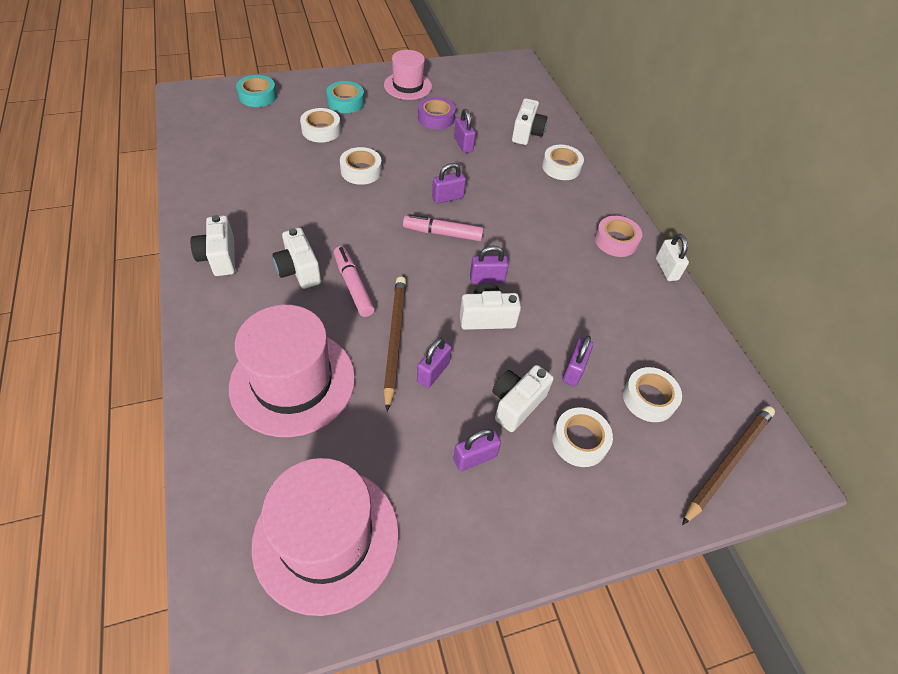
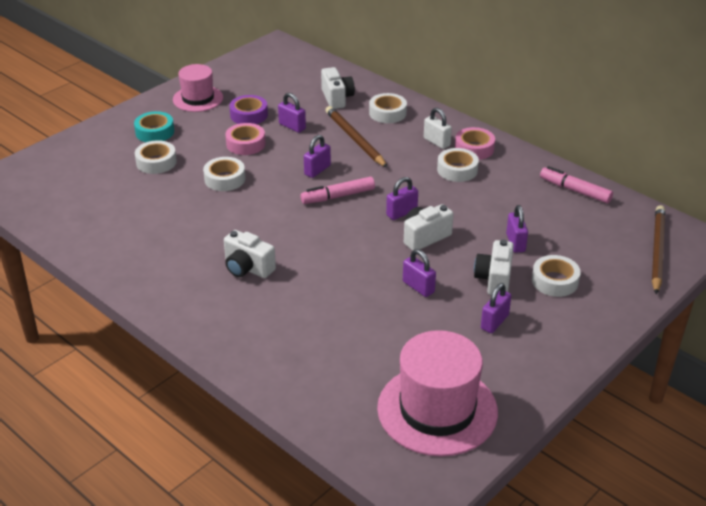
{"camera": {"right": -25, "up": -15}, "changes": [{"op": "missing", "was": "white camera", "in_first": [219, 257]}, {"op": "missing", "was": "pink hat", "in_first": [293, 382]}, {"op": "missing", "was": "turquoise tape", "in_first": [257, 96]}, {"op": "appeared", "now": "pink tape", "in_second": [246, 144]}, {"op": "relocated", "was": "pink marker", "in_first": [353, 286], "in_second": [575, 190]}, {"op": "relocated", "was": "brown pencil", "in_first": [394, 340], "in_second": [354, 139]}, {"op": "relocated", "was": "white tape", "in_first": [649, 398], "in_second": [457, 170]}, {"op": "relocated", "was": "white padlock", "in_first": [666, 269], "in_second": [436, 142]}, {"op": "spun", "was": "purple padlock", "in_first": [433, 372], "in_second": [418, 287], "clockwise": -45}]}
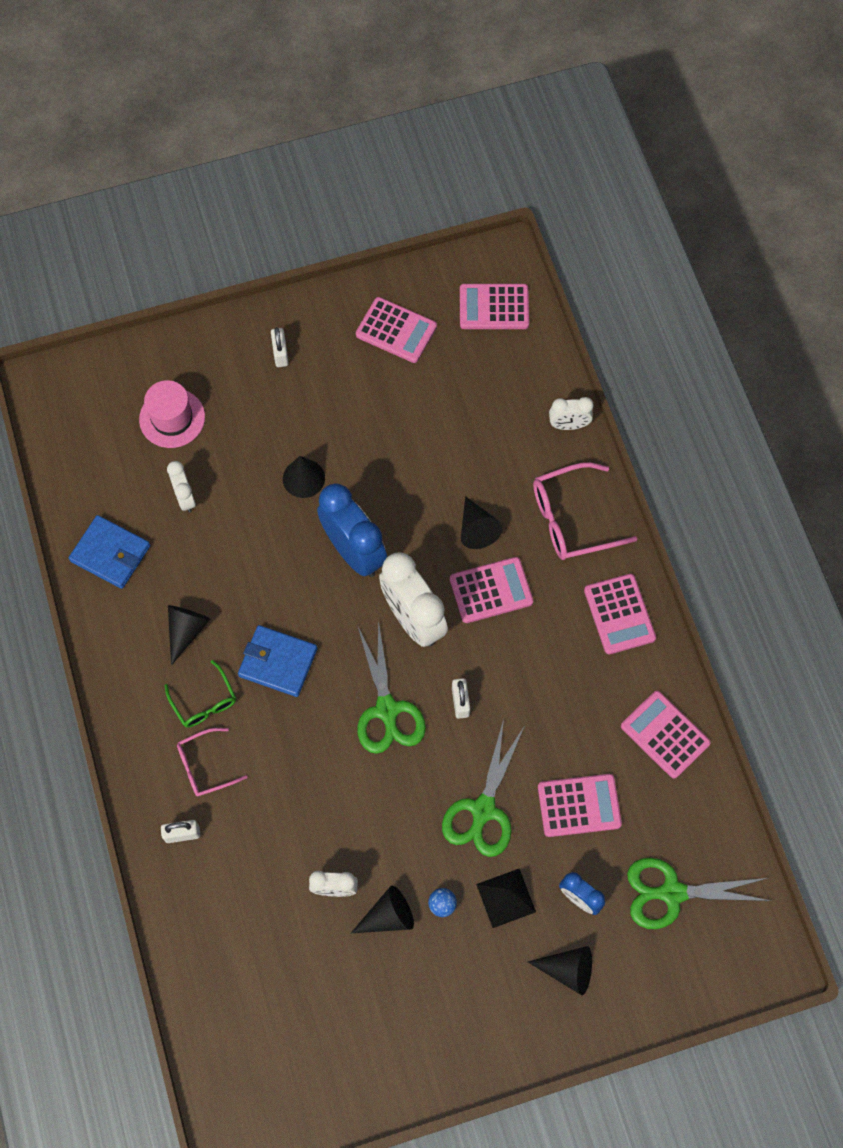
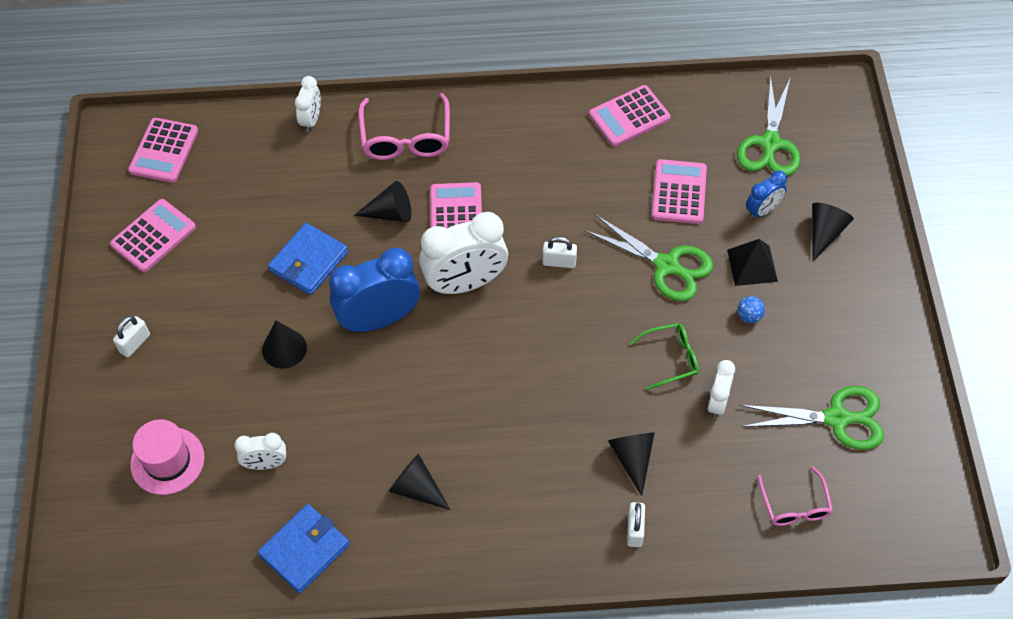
{"camera": {"right": -75, "up": -10}, "changes": [{"op": "missing", "was": "pink calculator", "in_first": [619, 614]}, {"op": "relocated", "was": "green glasses", "in_first": [204, 702], "in_second": [671, 358]}, {"op": "relocated", "was": "pink glasses", "in_first": [204, 766], "in_second": [795, 506]}, {"op": "relocated", "was": "blue wallet", "in_first": [278, 662], "in_second": [309, 261]}, {"op": "relocated", "was": "black cone", "in_first": [388, 916], "in_second": [633, 459]}, {"op": "relocated", "was": "green scissors", "in_first": [387, 710], "in_second": [837, 419]}, {"op": "spun", "was": "white padlock", "in_first": [280, 353], "in_second": [135, 343], "clockwise": -60}]}
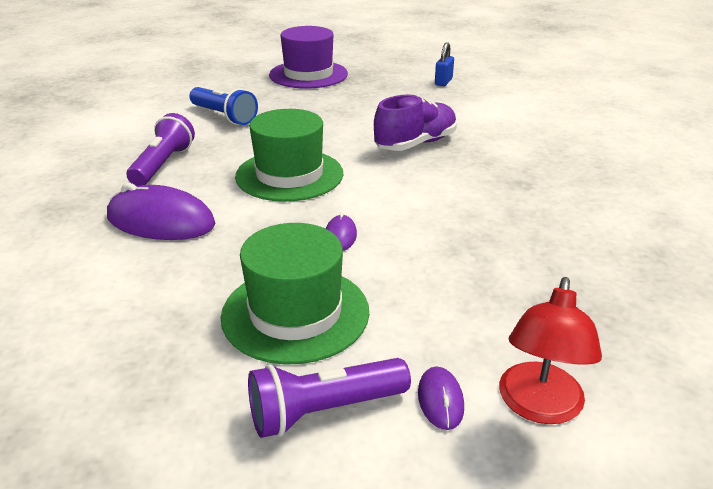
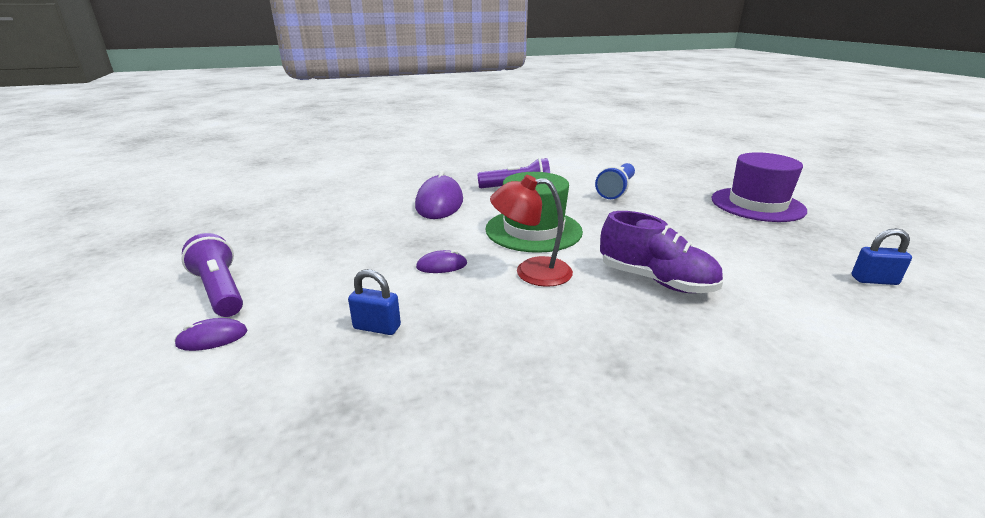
{"camera": {"right": 75, "up": -5}, "changes": [{"op": "missing", "was": "green hat", "in_first": [295, 313]}, {"op": "appeared", "now": "blue padlock", "in_second": [377, 327]}, {"op": "relocated", "was": "red lamp", "in_first": [539, 407], "in_second": [531, 272]}]}
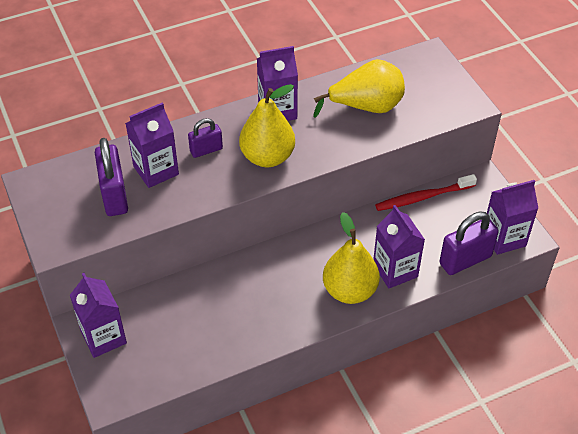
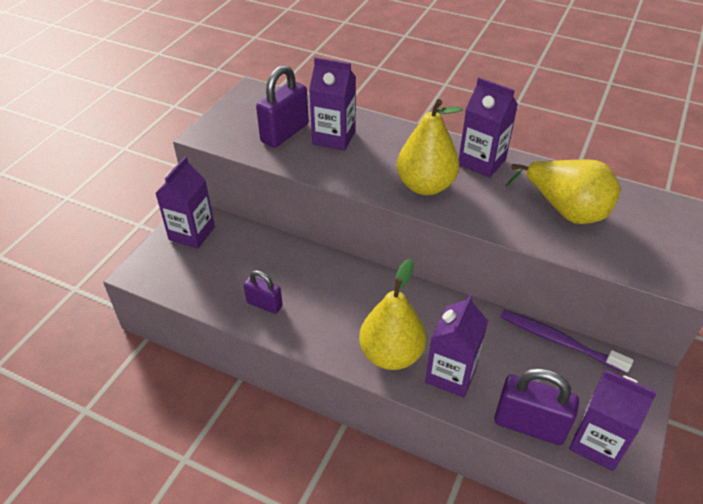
{"camera": {"right": 50, "up": -5}, "changes": [{"op": "relocated", "was": "purple padlock", "in_first": [206, 150], "in_second": [264, 304]}, {"op": "colour", "was": "red toothbrush", "now": "purple toothbrush", "in_first": [423, 197], "in_second": [559, 341]}]}
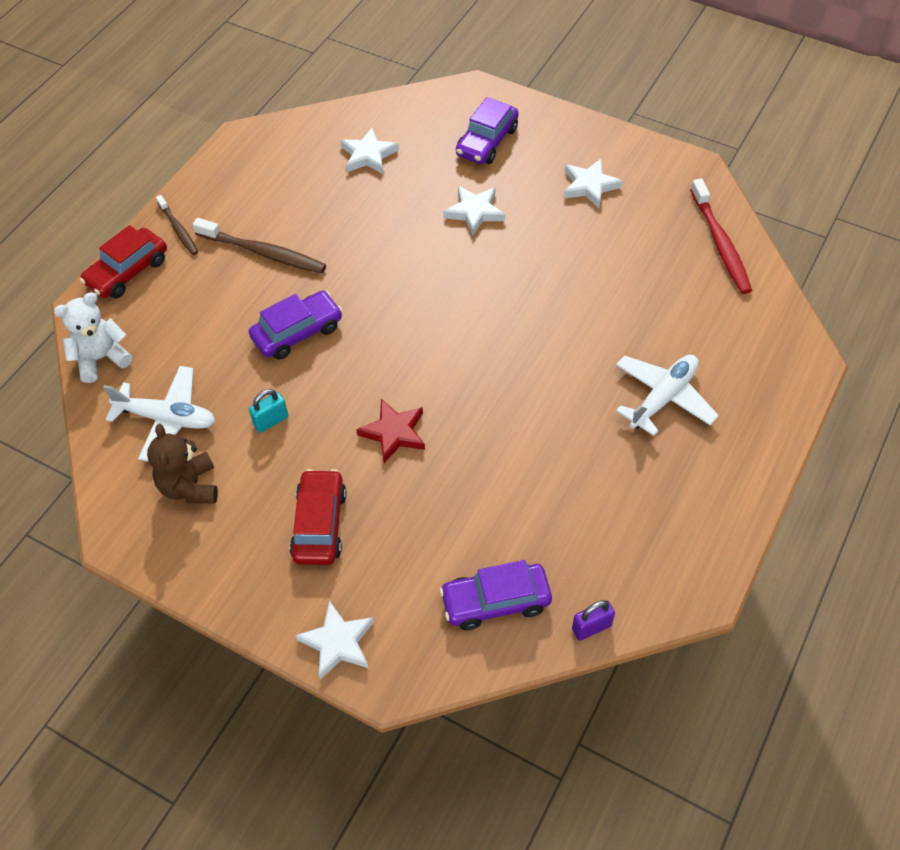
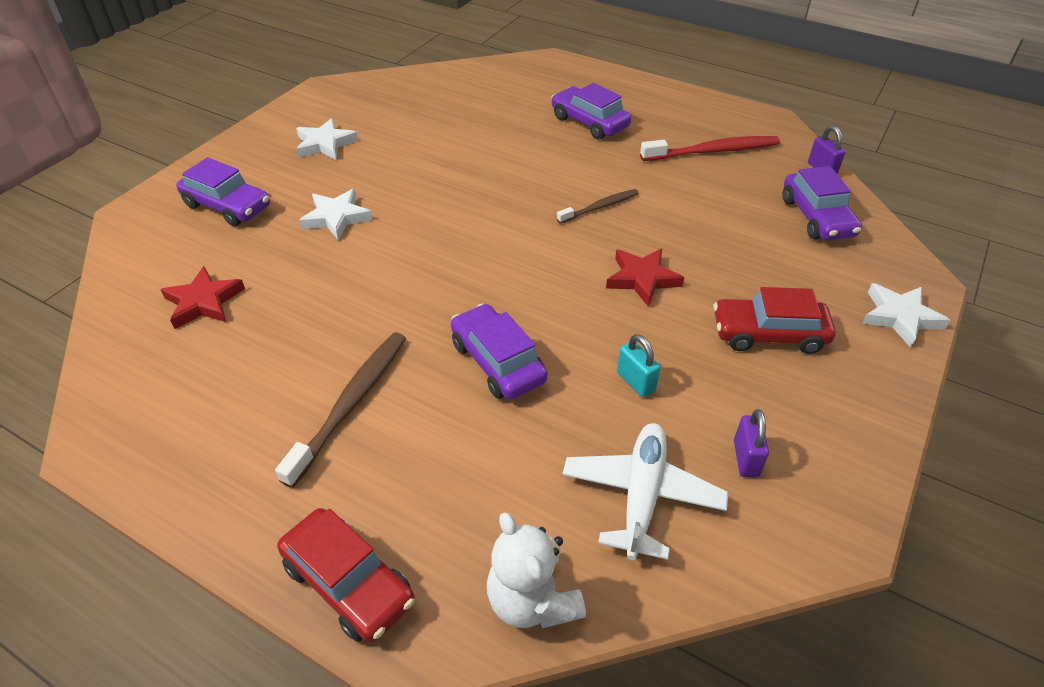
{"camera": {"right": -90, "up": -10}, "changes": [{"op": "relocated", "was": "brown toothbrush", "in_first": [178, 229], "in_second": [599, 207]}, {"op": "relocated", "was": "red toothbrush", "in_first": [720, 243], "in_second": [712, 151]}, {"op": "exchanged", "was": "brown teddy bear", "now": "purple padlock", "in_first": [189, 487], "in_second": [745, 459]}, {"op": "exchanged", "was": "white plane", "now": "purple car", "in_first": [663, 398], "in_second": [589, 122]}, {"op": "colour", "was": "white star", "now": "red star", "in_first": [368, 155], "in_second": [204, 302]}]}
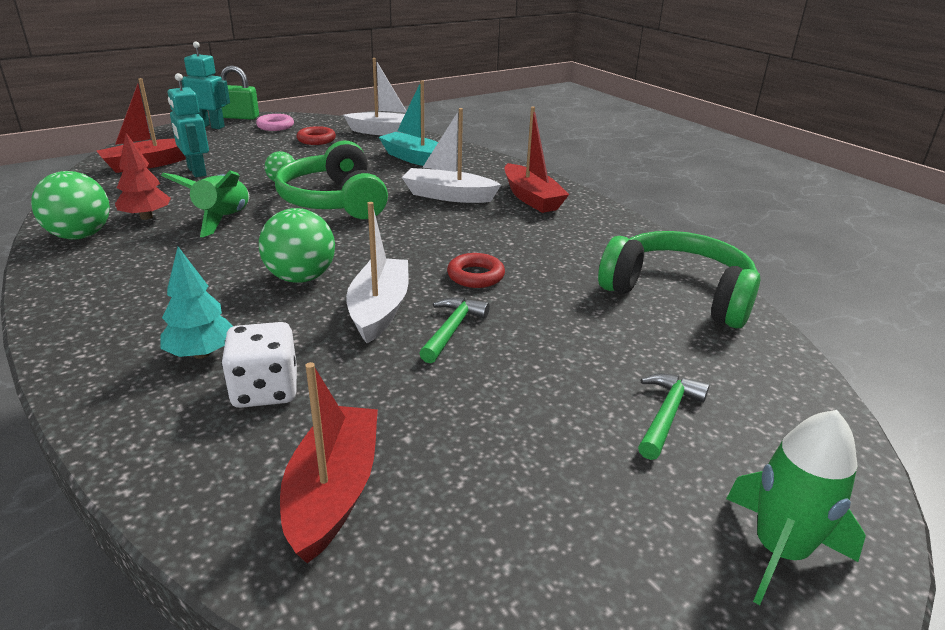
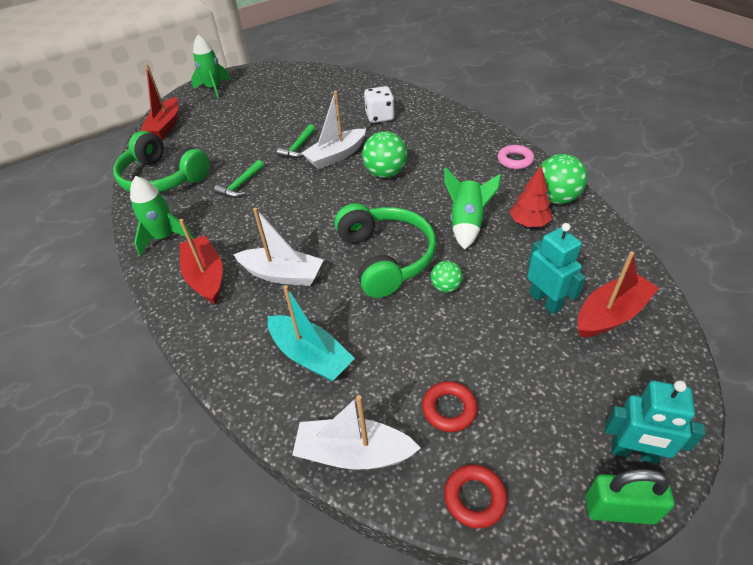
{"camera": {"right": -175, "up": 15}, "changes": [{"op": "missing", "was": "turquoise tree", "in_first": [202, 353]}, {"op": "appeared", "now": "green rocket", "in_second": [164, 237]}, {"op": "relocated", "was": "pink ring", "in_first": [275, 126], "in_second": [515, 160]}, {"op": "relocated", "was": "red boat", "in_first": [333, 492], "in_second": [166, 126]}, {"op": "relocated", "was": "red ring", "in_first": [475, 276], "in_second": [474, 498]}, {"op": "relocated", "was": "green hammer", "in_first": [667, 415], "in_second": [241, 185]}, {"op": "spun", "was": "white boat", "in_first": [379, 309], "in_second": [336, 156], "clockwise": 45}]}
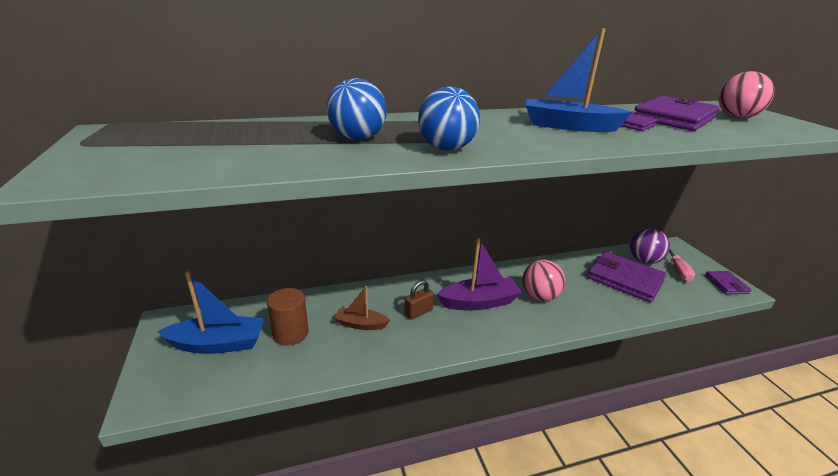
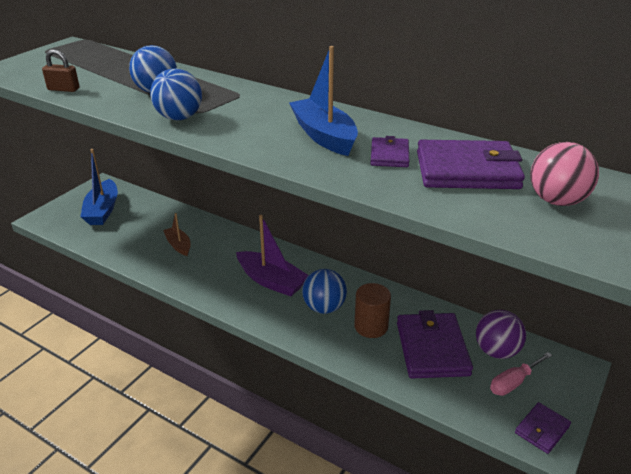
{"camera": {"right": 50, "up": 5}, "changes": [{"op": "relocated", "was": "brown cylinder", "in_first": [290, 333], "in_second": [371, 326]}, {"op": "relocated", "was": "brown padlock", "in_first": [418, 312], "in_second": [63, 89]}, {"op": "colour", "was": "pink ball", "now": "blue ball", "in_first": [540, 296], "in_second": [324, 307]}, {"op": "spun", "was": "blue boat", "in_first": [218, 344], "in_second": [102, 210], "clockwise": 45}]}
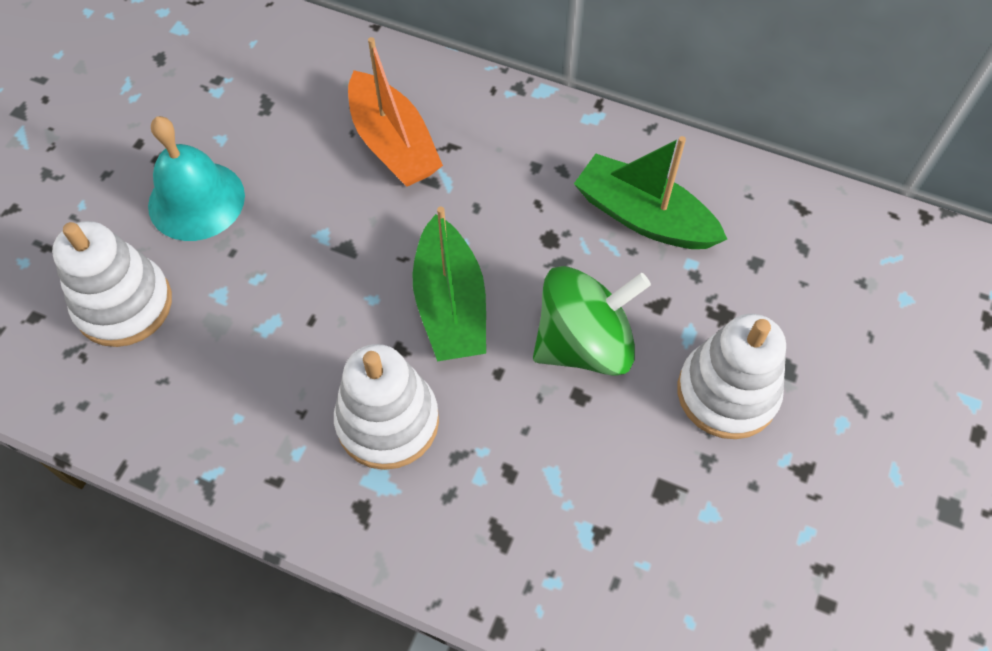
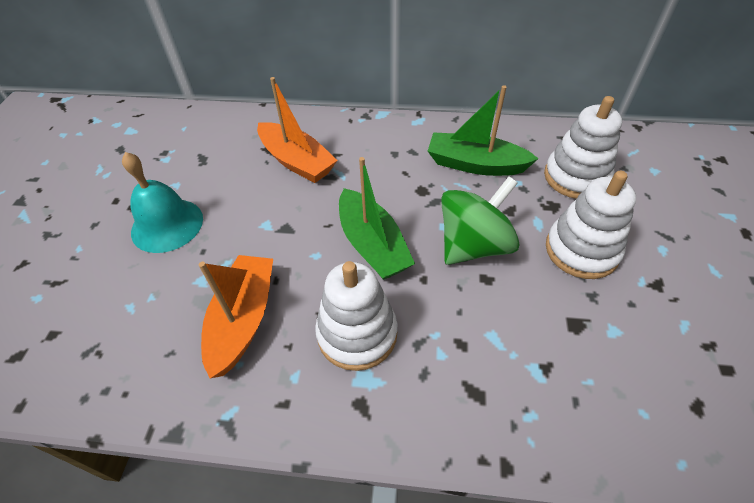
{"camera": {"right": -15, "up": -10}, "changes": [{"op": "appeared", "now": "orange boat", "in_second": [243, 320]}, {"op": "relocated", "was": "white stacking toy", "in_first": [124, 305], "in_second": [576, 177]}]}
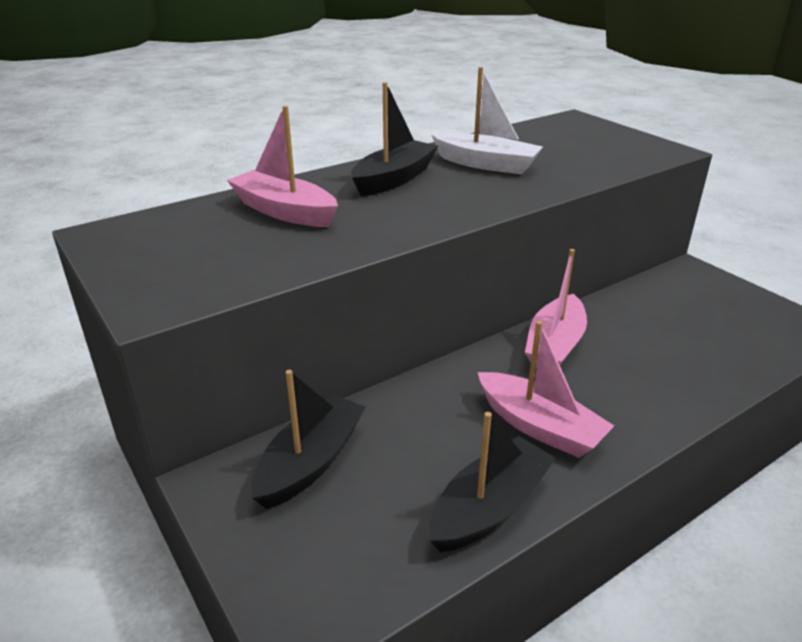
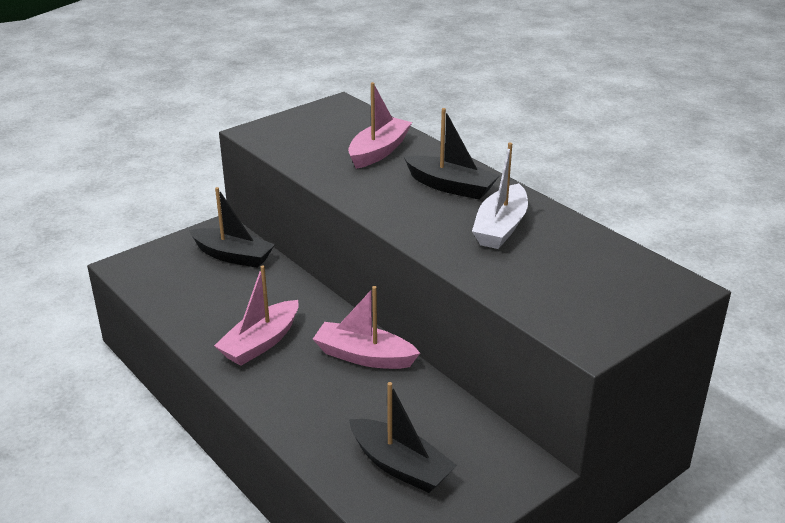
{"camera": {"right": 85, "up": 0}, "changes": [{"op": "relocated", "was": "black boat", "in_first": [489, 508], "in_second": [400, 466]}]}
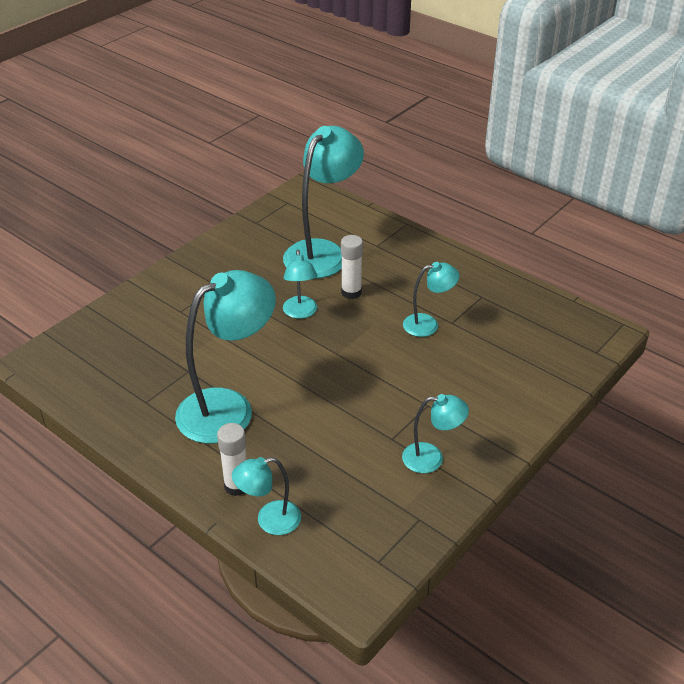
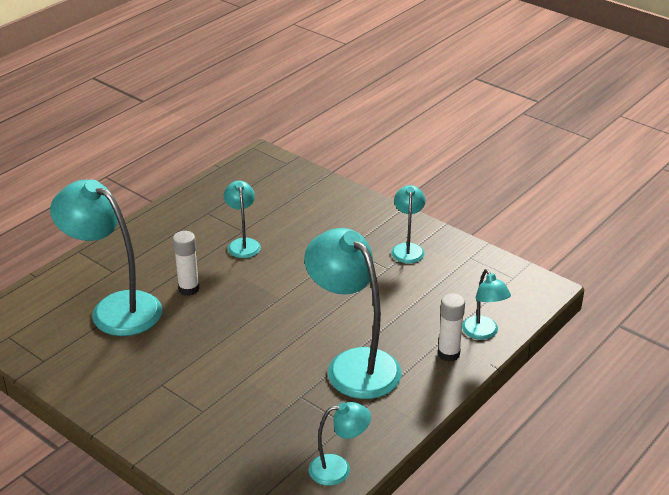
{"camera": {"right": -90, "up": -5}, "changes": [{"op": "relocated", "was": "turquoise lamp", "in_first": [300, 313], "in_second": [338, 469]}]}
